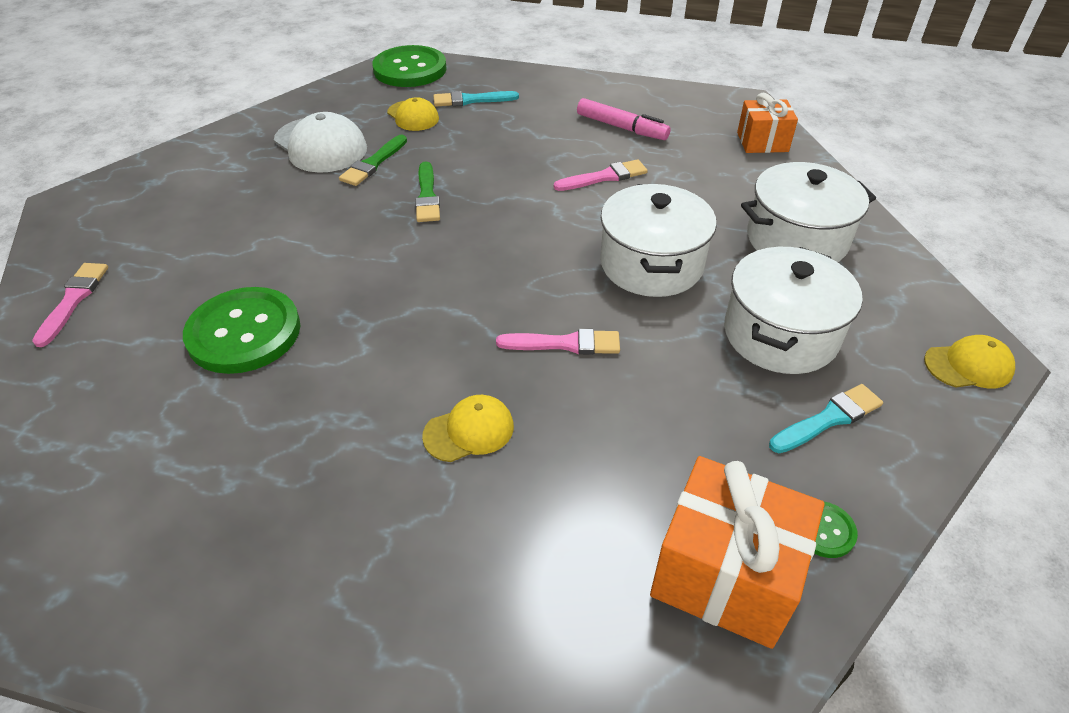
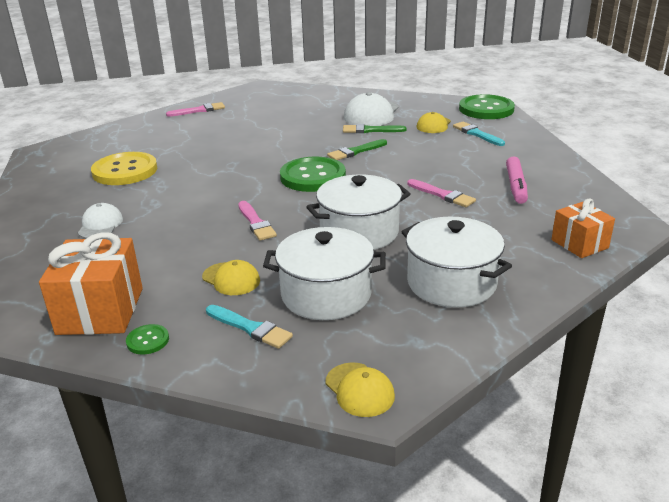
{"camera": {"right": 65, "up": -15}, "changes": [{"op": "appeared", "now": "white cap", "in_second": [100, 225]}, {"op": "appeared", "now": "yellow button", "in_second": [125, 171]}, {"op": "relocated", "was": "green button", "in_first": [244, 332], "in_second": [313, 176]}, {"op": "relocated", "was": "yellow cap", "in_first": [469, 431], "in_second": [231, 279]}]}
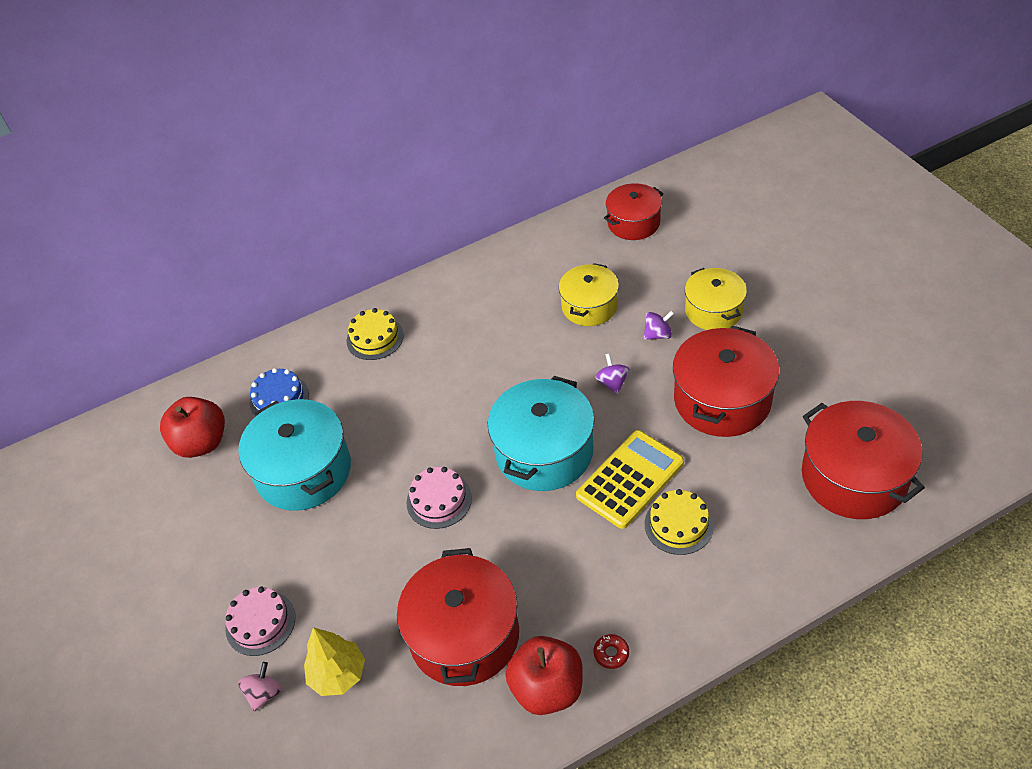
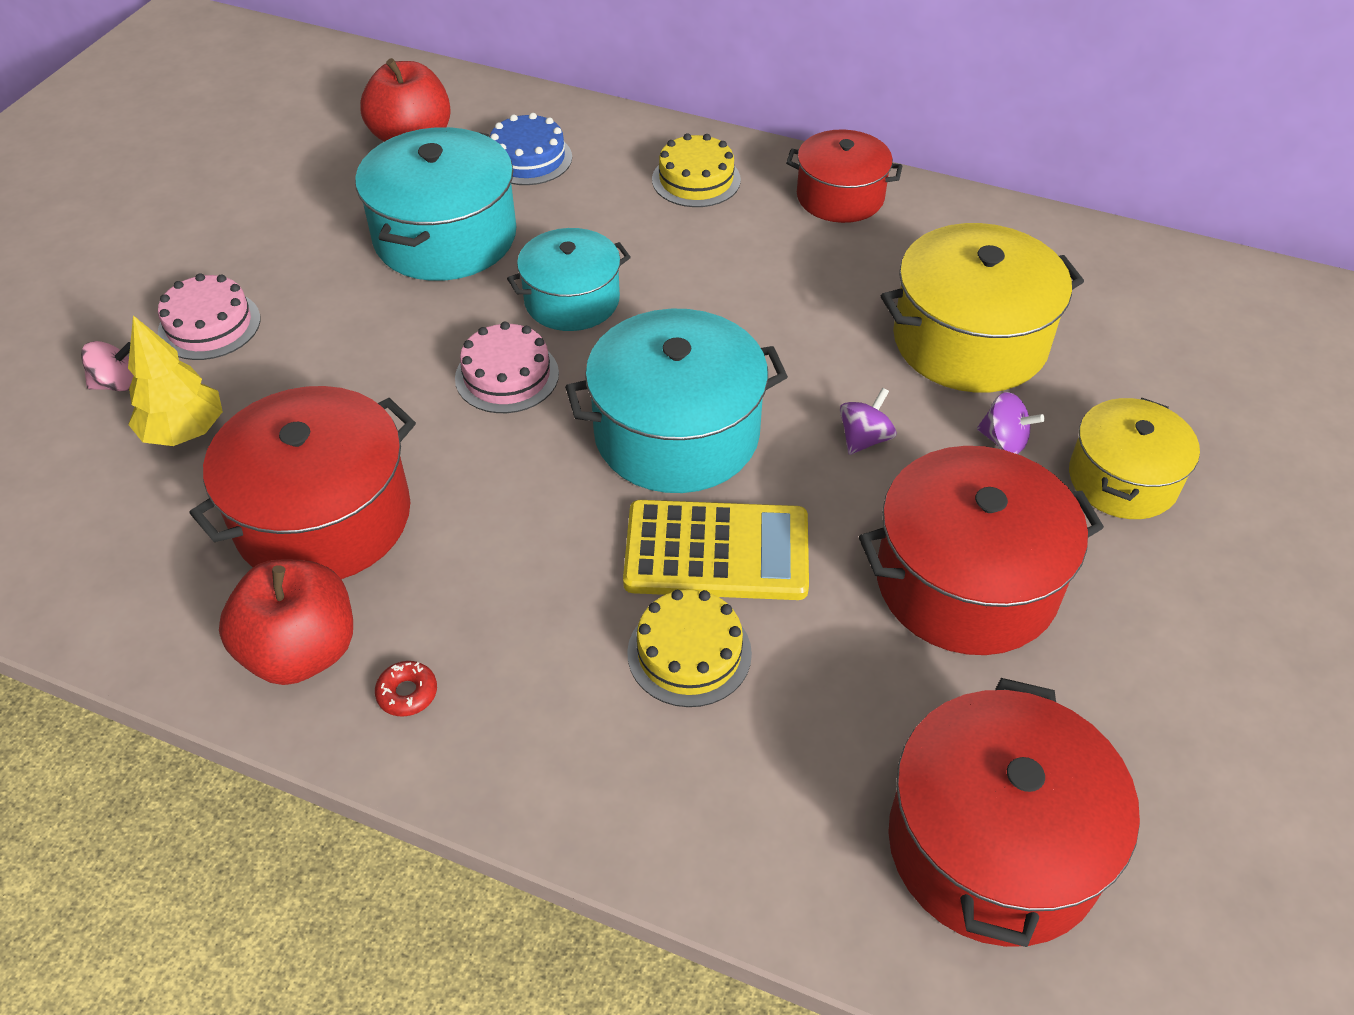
{"camera": {"right": 45, "up": 0}, "changes": [{"op": "appeared", "now": "turquoise pot", "in_second": [572, 300]}, {"op": "relocated", "was": "red pot", "in_first": [633, 223], "in_second": [840, 197]}, {"op": "size", "was": "yellow pot", "in_first": [589, 306], "in_second": [970, 340], "ratio": 1.57}]}
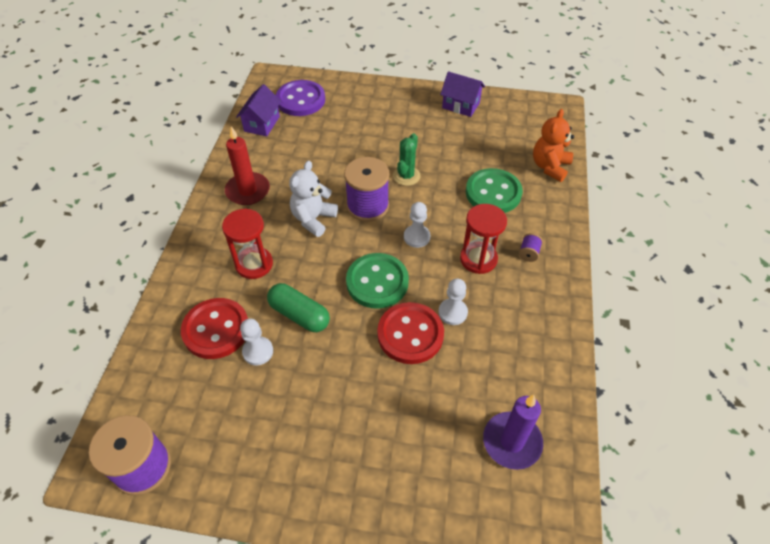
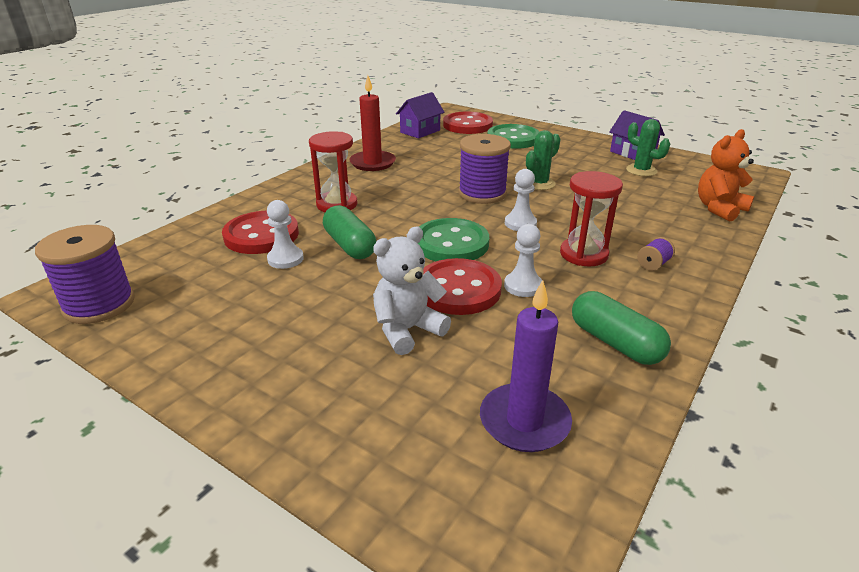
{"camera": {"right": 25, "up": -20}, "changes": [{"op": "appeared", "now": "green capsule", "in_second": [615, 342]}, {"op": "appeared", "now": "green cactus", "in_second": [641, 170]}, {"op": "relocated", "was": "white teddy bear", "in_first": [313, 219], "in_second": [407, 330]}, {"op": "relocated", "was": "green button", "in_first": [493, 193], "in_second": [513, 139]}, {"op": "colour", "was": "purple button", "now": "red button", "in_first": [301, 100], "in_second": [467, 125]}]}
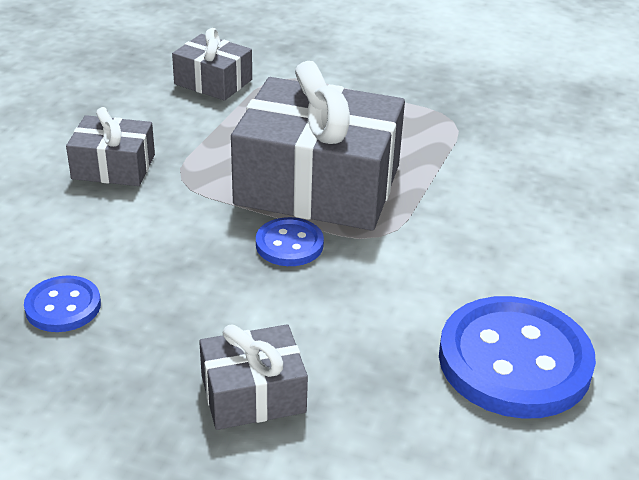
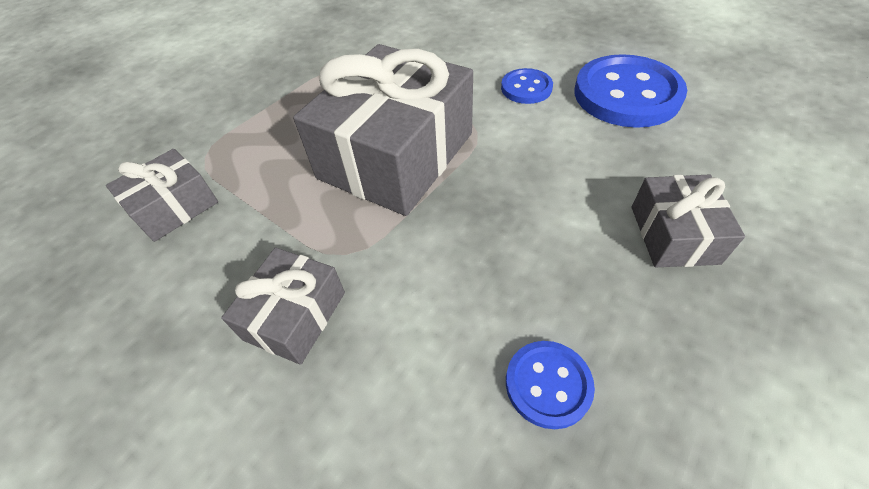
{"camera": {"right": -70, "up": 15}, "changes": [{"op": "relocated", "was": "blue button", "in_first": [289, 244], "in_second": [526, 88]}]}
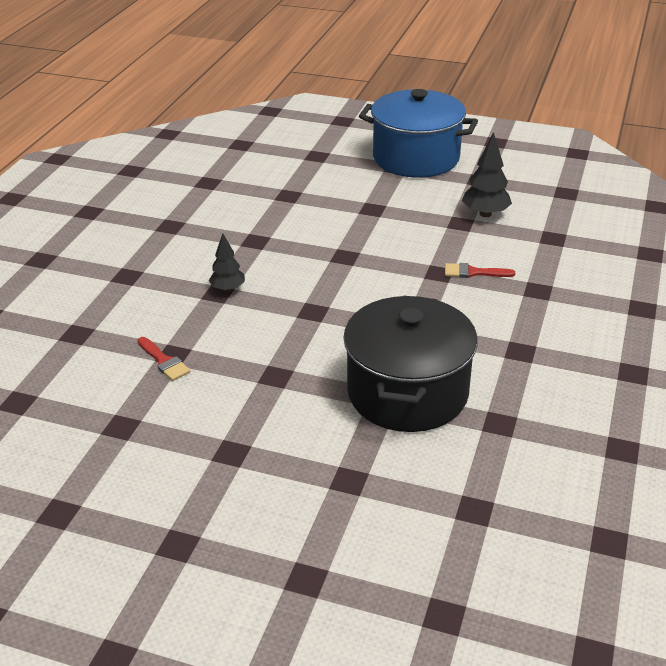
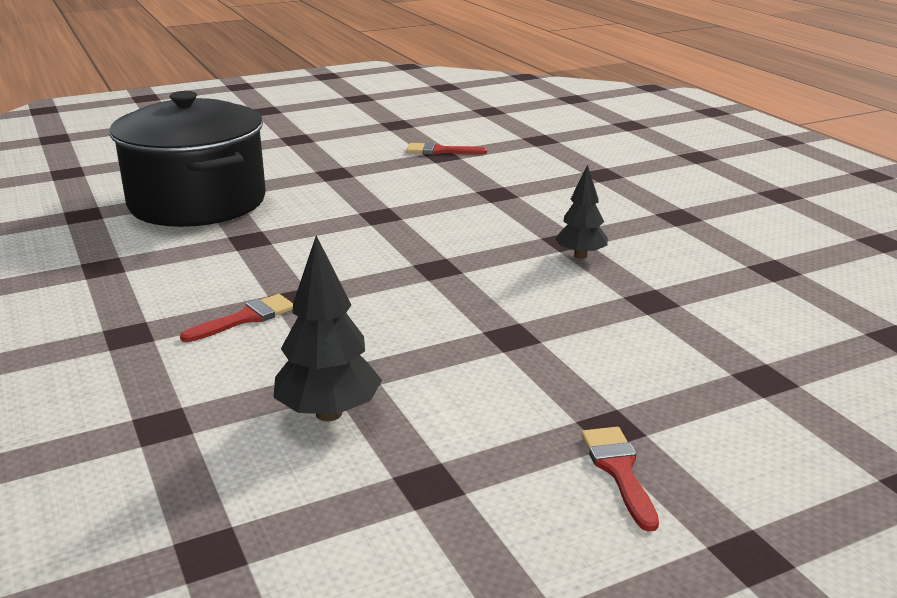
{"camera": {"right": 135, "up": -10}, "changes": [{"op": "relocated", "was": "black tree", "in_first": [228, 289], "in_second": [580, 256]}, {"op": "exchanged", "was": "blue pot", "now": "red brush", "in_first": [416, 158], "in_second": [619, 470]}]}
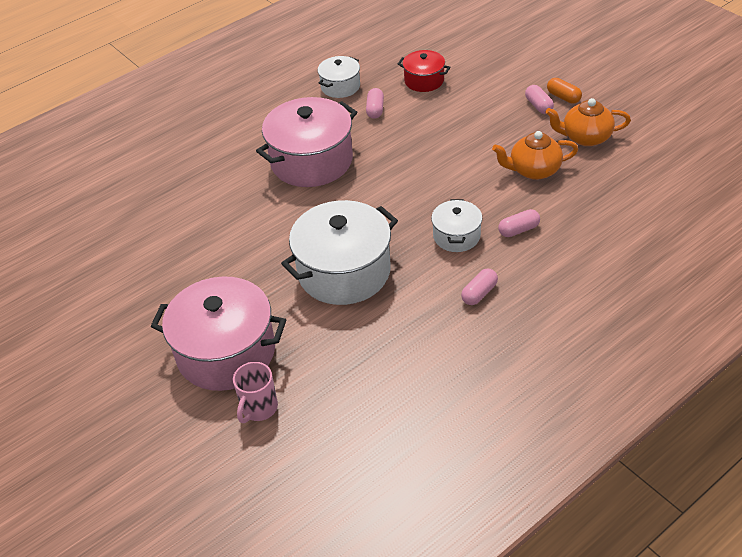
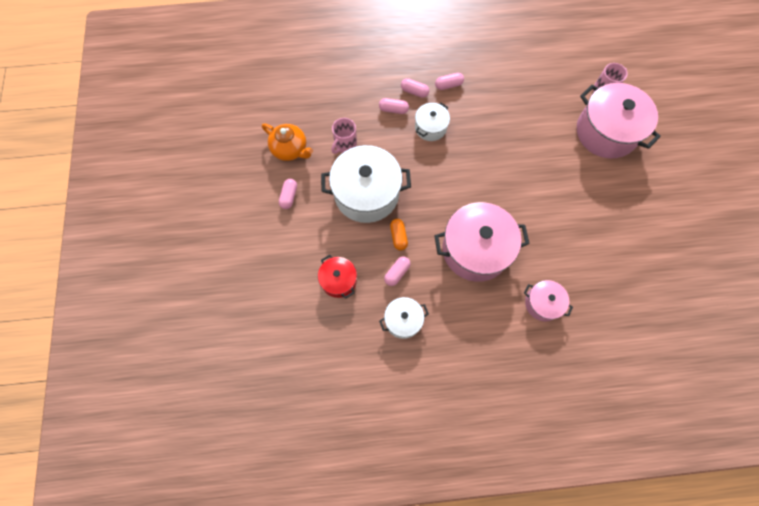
{"camera": {"right": -150, "up": 25}, "changes": [{"op": "appeared", "now": "pink capsule", "in_second": [414, 92]}, {"op": "appeared", "now": "pink pot", "in_second": [542, 303]}, {"op": "relocated", "was": "white pot", "in_first": [344, 272], "in_second": [366, 194]}, {"op": "relocated", "was": "orange capsule", "in_first": [563, 97], "in_second": [398, 237]}, {"op": "exchanged", "was": "orange teapot", "now": "pink mug", "in_first": [534, 170], "in_second": [345, 145]}]}
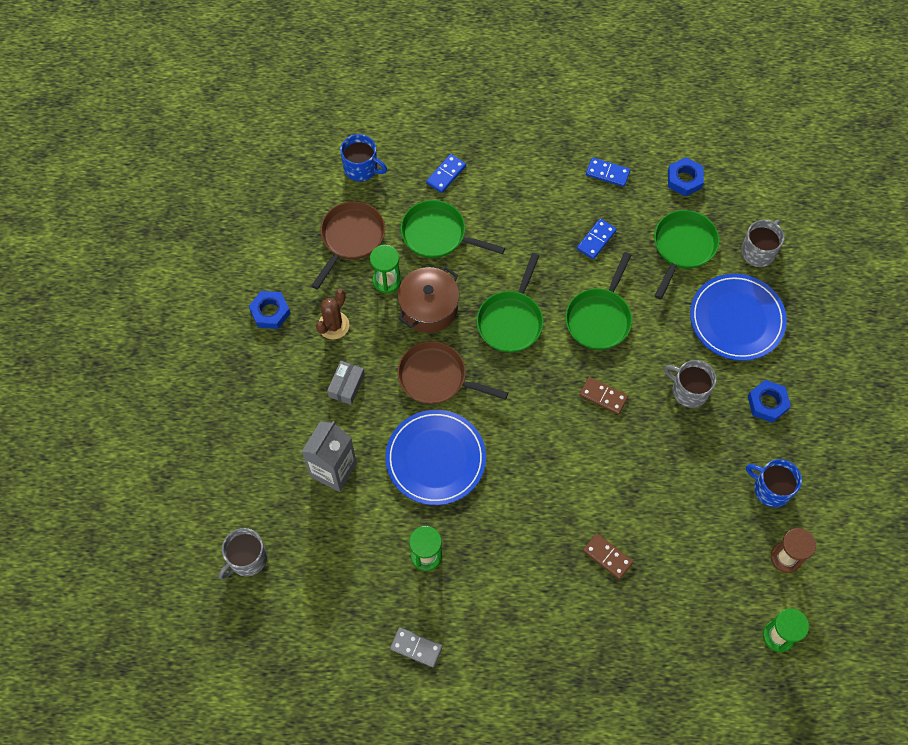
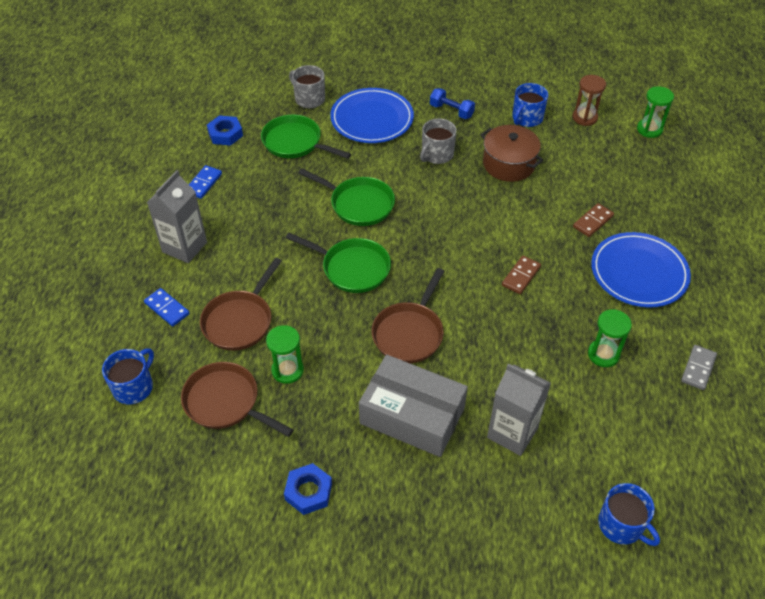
{"camera": {"right": -85, "up": -15}, "changes": [{"op": "missing", "was": "brown cactus", "in_first": [333, 325]}, {"op": "missing", "was": "blue domino", "in_first": [596, 240]}, {"op": "appeared", "now": "grey carton", "in_second": [184, 247]}, {"op": "relocated", "was": "blue plate", "in_first": [435, 459], "in_second": [639, 272]}, {"op": "relocated", "was": "brown pot", "in_first": [429, 308], "in_second": [509, 164]}, {"op": "relocated", "was": "brown domino", "in_first": [603, 396], "in_second": [521, 276]}, {"op": "exchanged", "was": "blue nut", "now": "blue dumbbell", "in_first": [767, 403], "in_second": [451, 111]}, {"op": "colour", "was": "grey mug", "now": "blue mug", "in_first": [247, 559], "in_second": [621, 525]}, {"op": "colour", "was": "green pan", "now": "brown pan", "in_first": [438, 235], "in_second": [240, 320]}, {"op": "size", "was": "grey box", "in_first": [346, 385], "in_second": [412, 415], "ratio": 2.23}]}
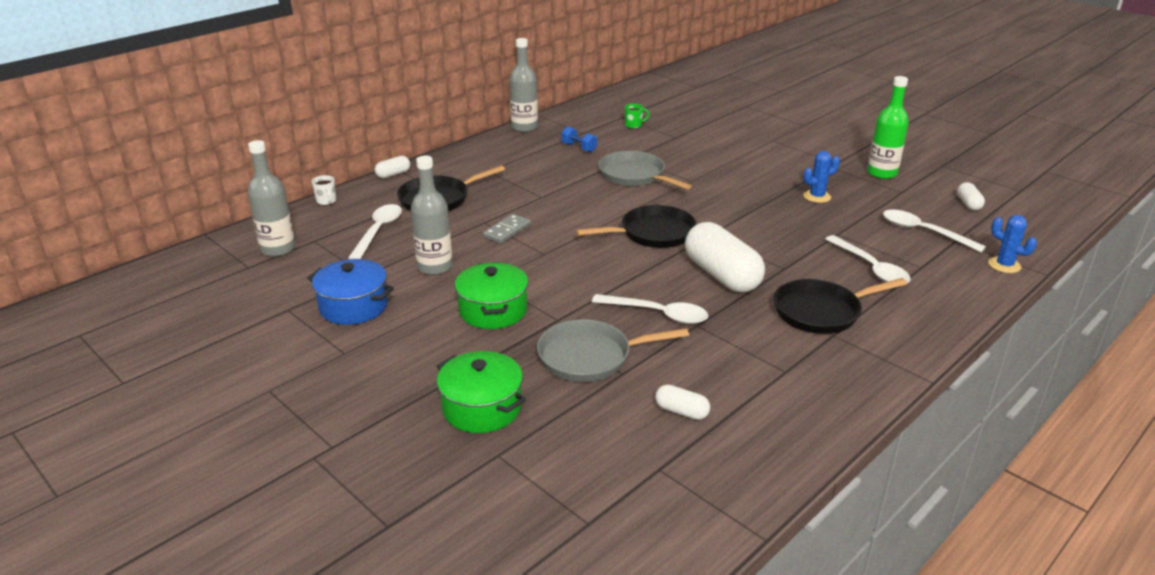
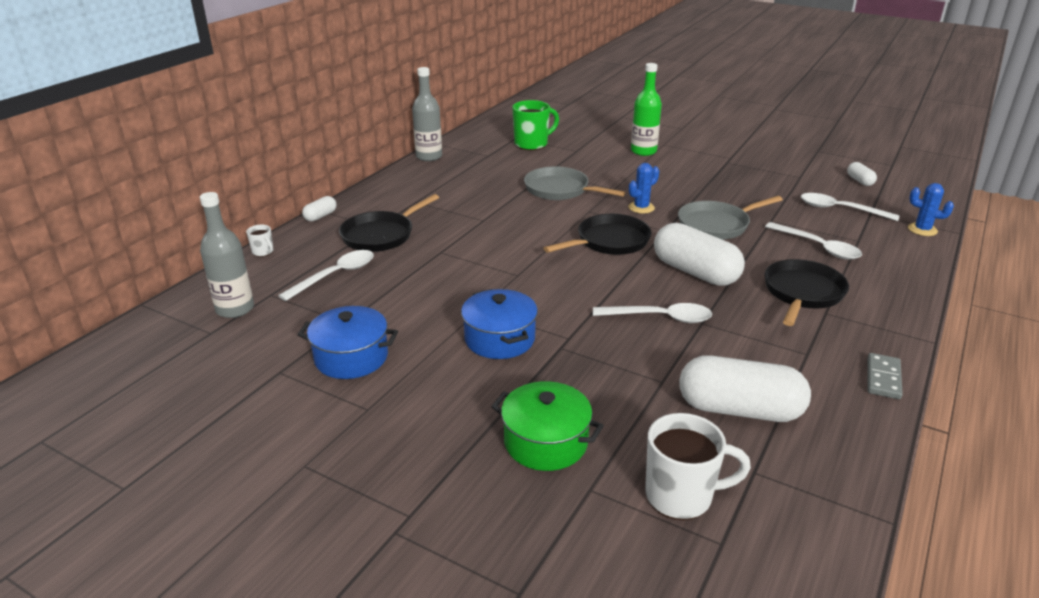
{"camera": {"right": -15, "up": 0}, "changes": [{"op": "missing", "was": "grey bottle", "in_first": [435, 267]}, {"op": "missing", "was": "blue dumbbell", "in_first": [579, 148]}, {"op": "appeared", "now": "white mug", "in_second": [681, 496]}, {"op": "relocated", "was": "grey domino", "in_first": [507, 231], "in_second": [883, 378]}, {"op": "relocated", "was": "grey pan", "in_first": [590, 357], "in_second": [716, 225]}, {"op": "relocated", "was": "blue cactus", "in_first": [817, 196], "in_second": [641, 207]}, {"op": "relocated", "was": "green bottle", "in_first": [882, 173], "in_second": [643, 151]}, {"op": "colour", "was": "green pot", "now": "blue pot", "in_first": [493, 310], "in_second": [499, 339]}, {"op": "spun", "was": "white spoon", "in_first": [378, 231], "in_second": [336, 275], "clockwise": 45}, {"op": "spun", "was": "black pan", "in_first": [821, 312], "in_second": [802, 293], "clockwise": 150}, {"op": "size", "was": "green mug", "in_first": [634, 125], "in_second": [532, 144], "ratio": 2.06}, {"op": "size", "was": "white capsule", "in_first": [681, 411], "in_second": [739, 409], "ratio": 2.19}]}
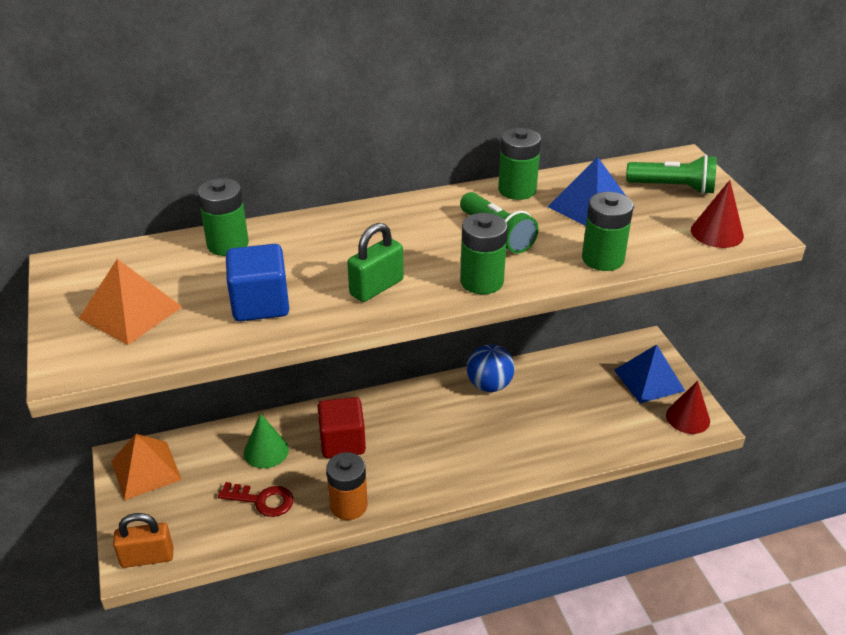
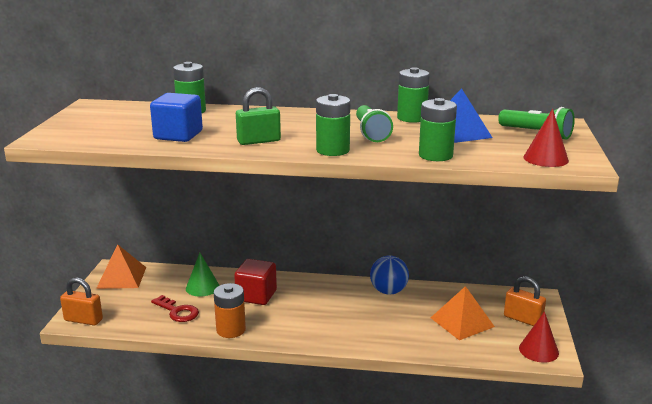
{"camera": {"right": 25, "up": -15}, "changes": [{"op": "relocated", "was": "orange pyramid", "in_first": [130, 312], "in_second": [462, 322]}, {"op": "exchanged", "was": "blue pyramid", "now": "orange padlock", "in_first": [649, 380], "in_second": [523, 319]}]}
